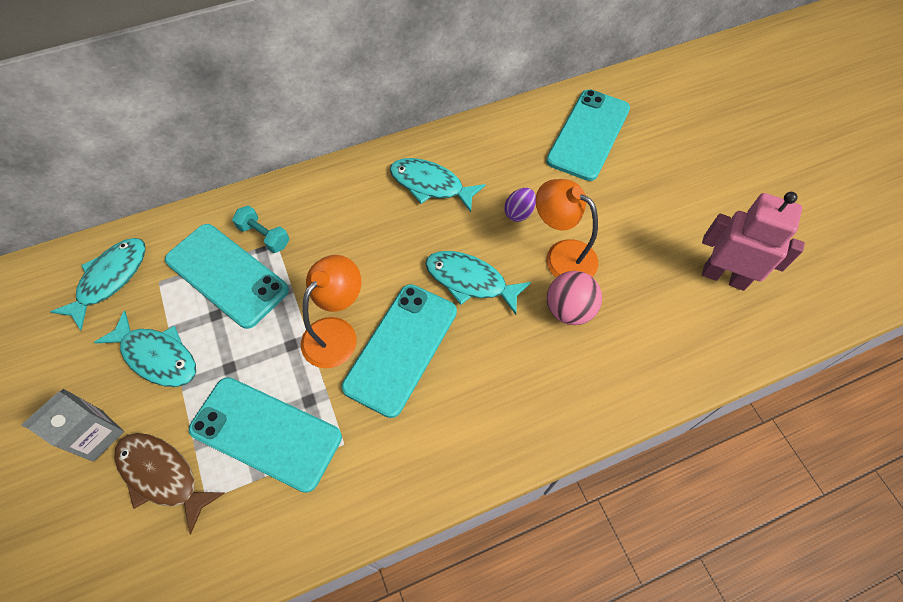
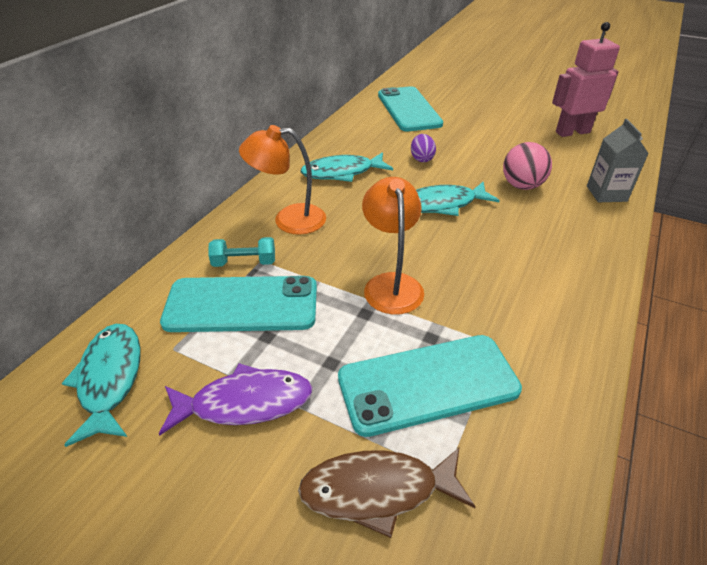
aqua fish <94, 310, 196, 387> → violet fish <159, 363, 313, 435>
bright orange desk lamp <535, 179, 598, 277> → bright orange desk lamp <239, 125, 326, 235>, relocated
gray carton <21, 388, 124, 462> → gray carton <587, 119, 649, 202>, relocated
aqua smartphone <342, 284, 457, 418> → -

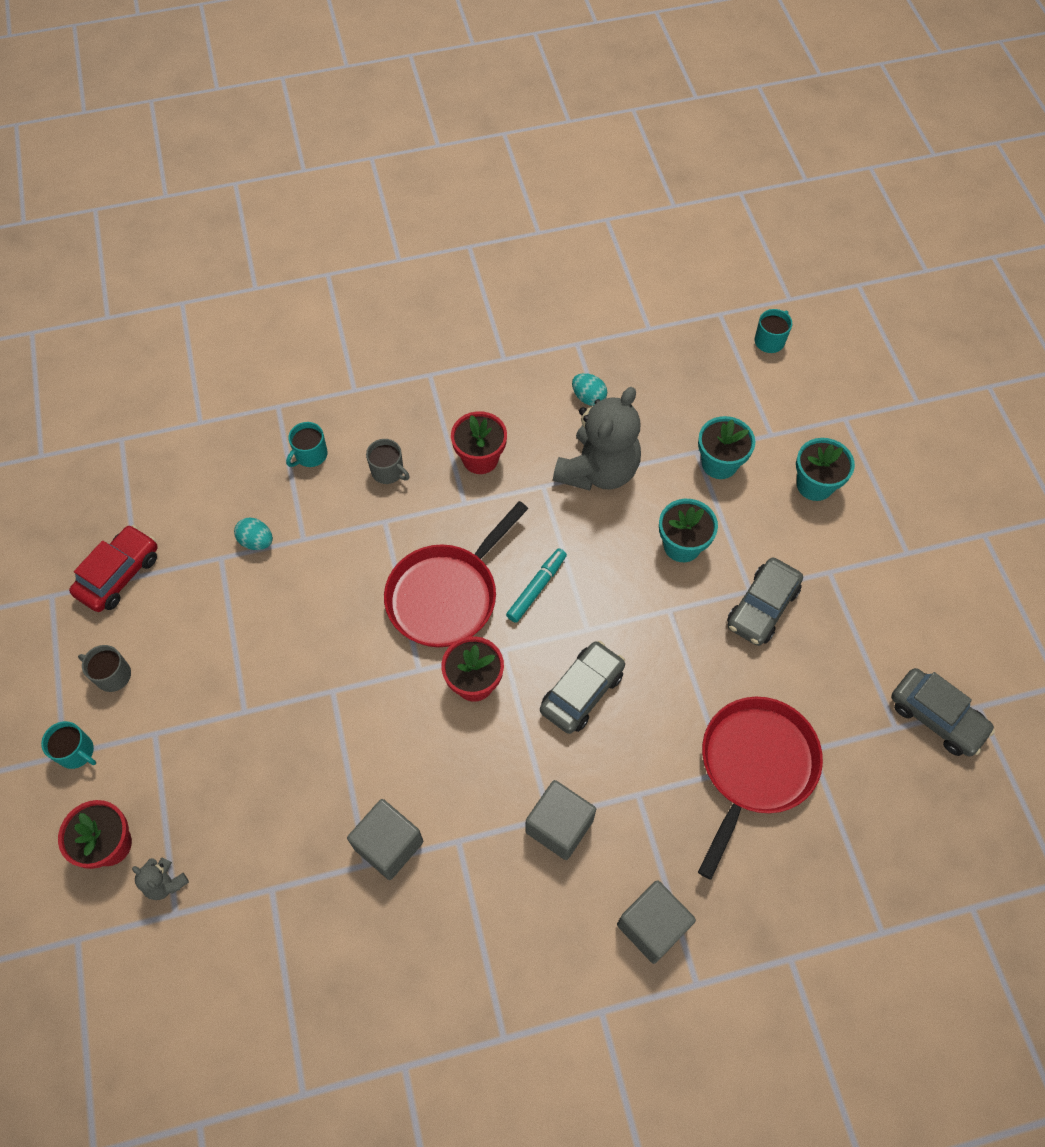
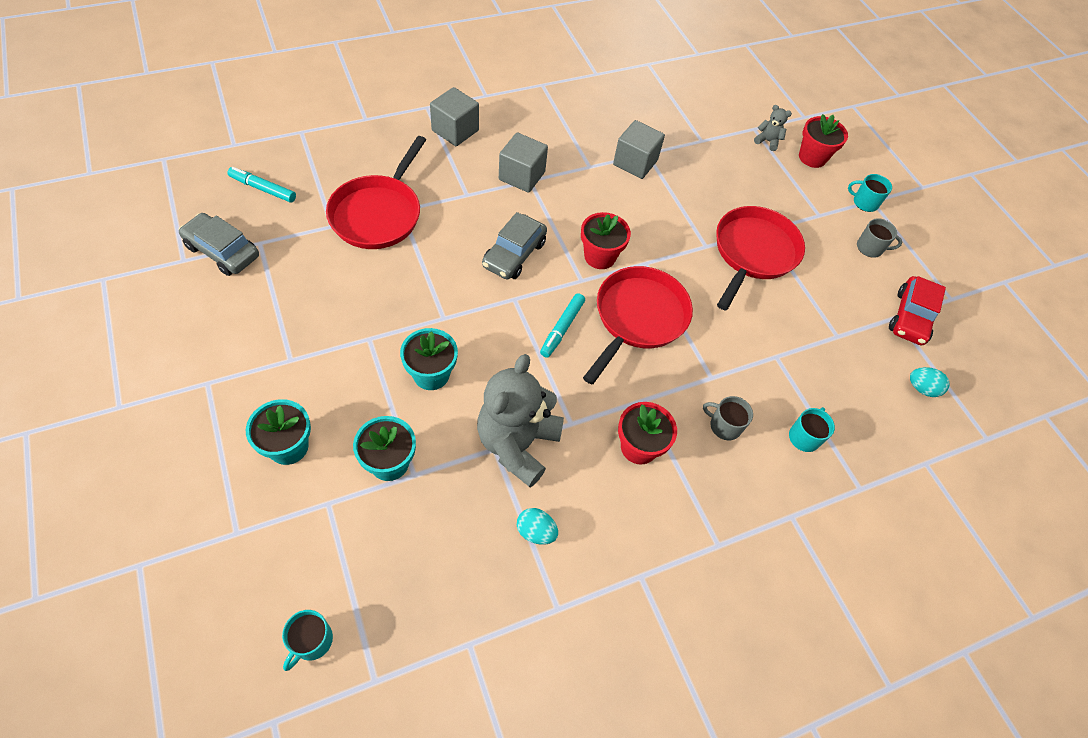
- → aqua marker <227, 167, 296, 203>
- → scarlet frying pan <716, 206, 805, 311>
aqua toy egg <234, 518, 273, 550> → aqua toy egg <910, 367, 950, 397>, relocated
gray toy car <727, 557, 803, 646> → -

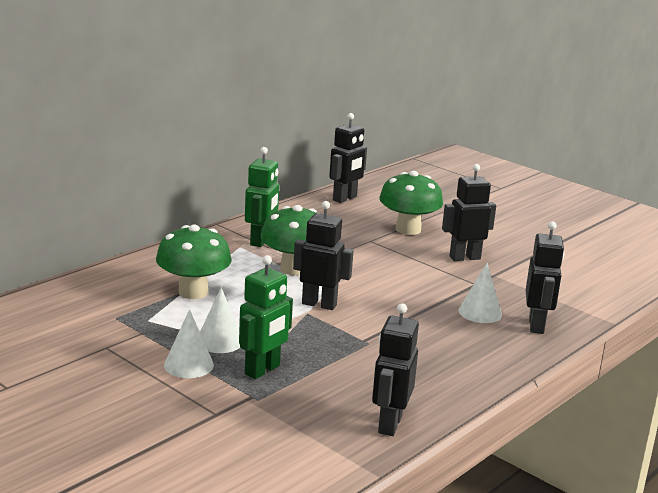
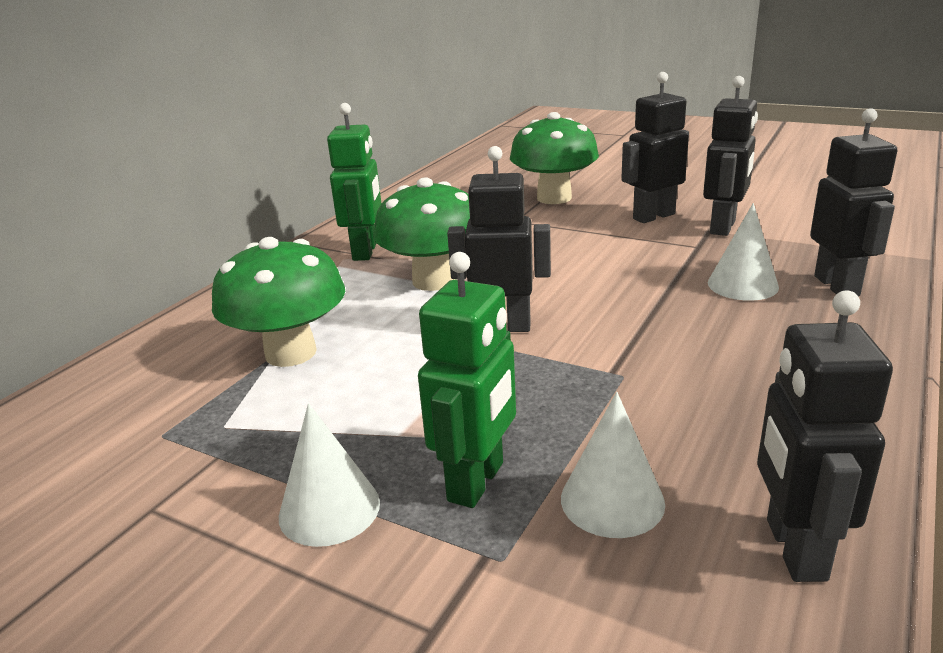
white cone shape <200, 288, 240, 353> → white cone shape <561, 392, 665, 538>, relocated
ebony toy robot <329, 113, 367, 203> → ebony toy robot <703, 76, 758, 236>, relocated

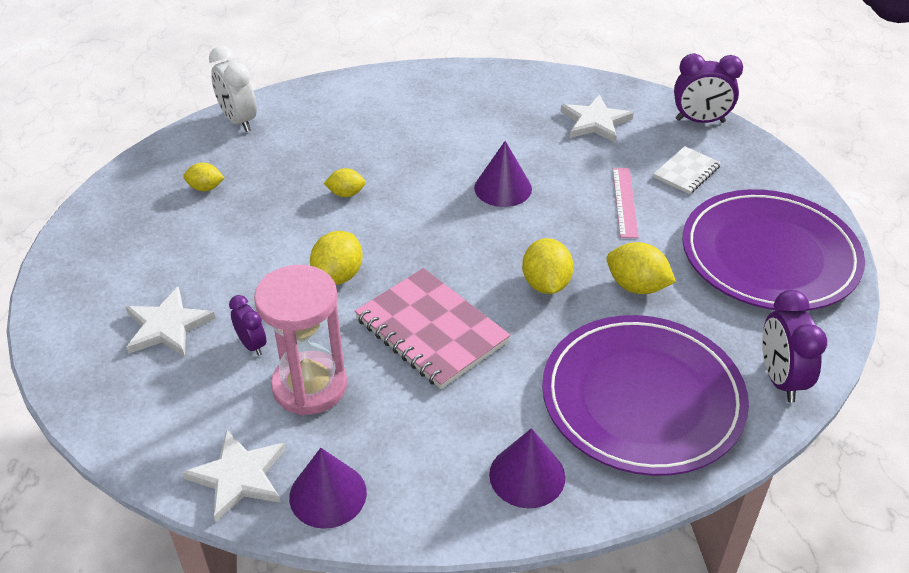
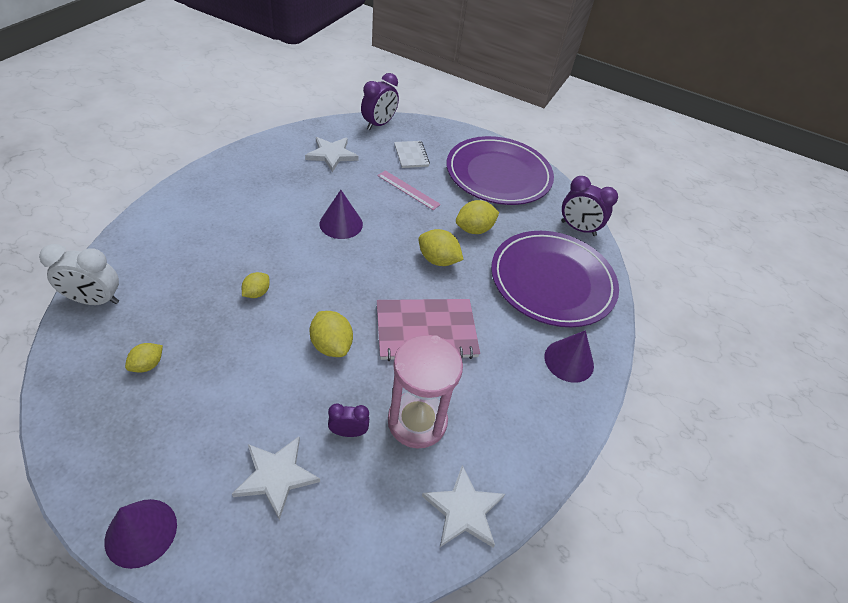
violet cone shape <289, 448, 367, 529> → violet cone shape <105, 499, 177, 569>, relocated

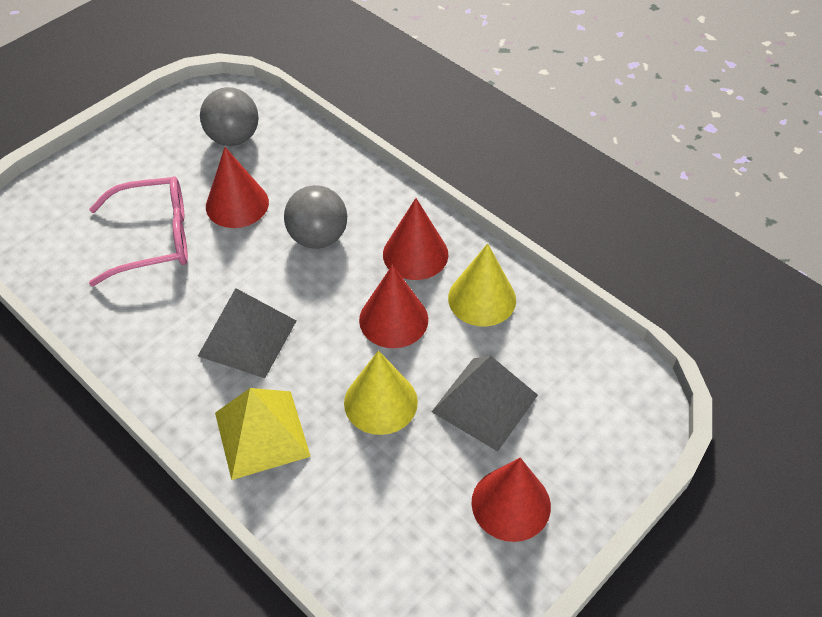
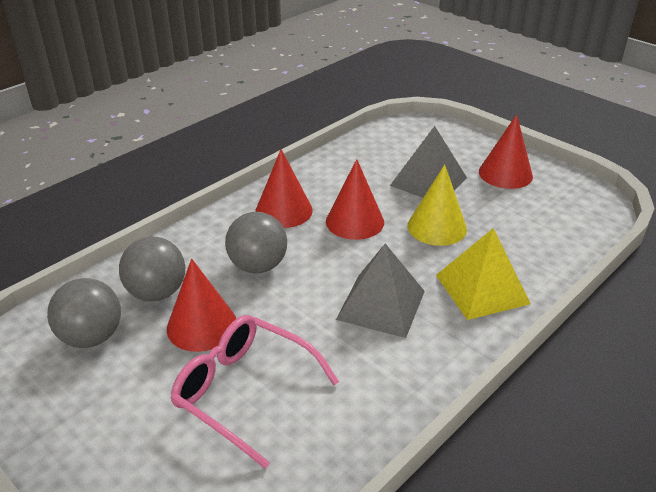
- → gray play ball <119, 236, 185, 301>
pink spectacles <89, 176, 188, 286> → pink spectacles <170, 315, 339, 469>, 45 degrees counterclockwise
yellow cone shape <448, 243, 516, 326> → -

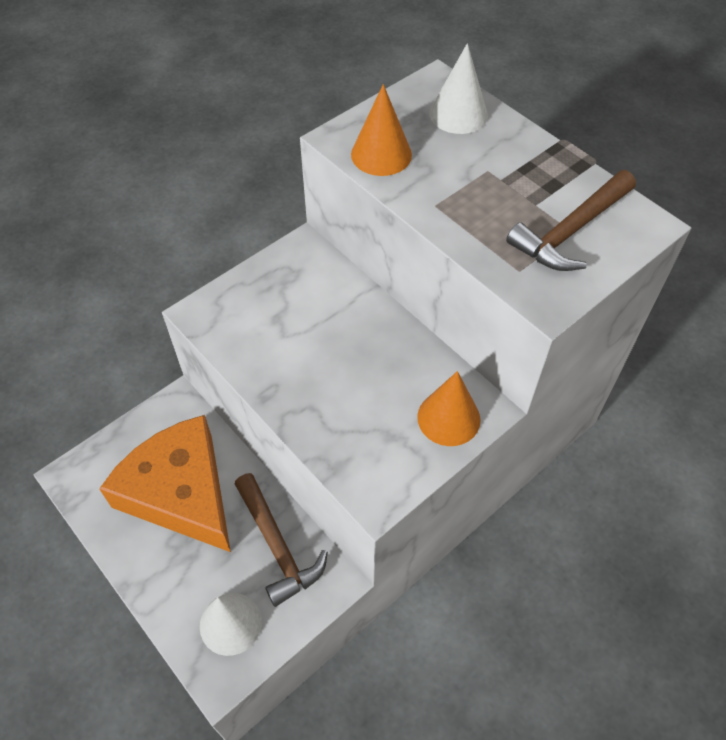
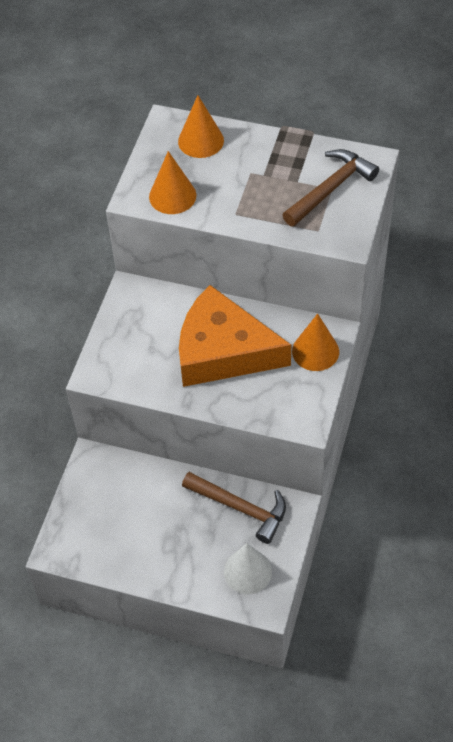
white cone shape <430, 43, 488, 134> → bright orange cone shape <178, 95, 224, 158>
bright orange cheese <99, 415, 231, 552> → bright orange cheese <179, 285, 291, 387>, relocated
russet claw hammer <506, 170, 636, 271> → russet claw hammer <283, 149, 379, 227>, 150 degrees counterclockwise

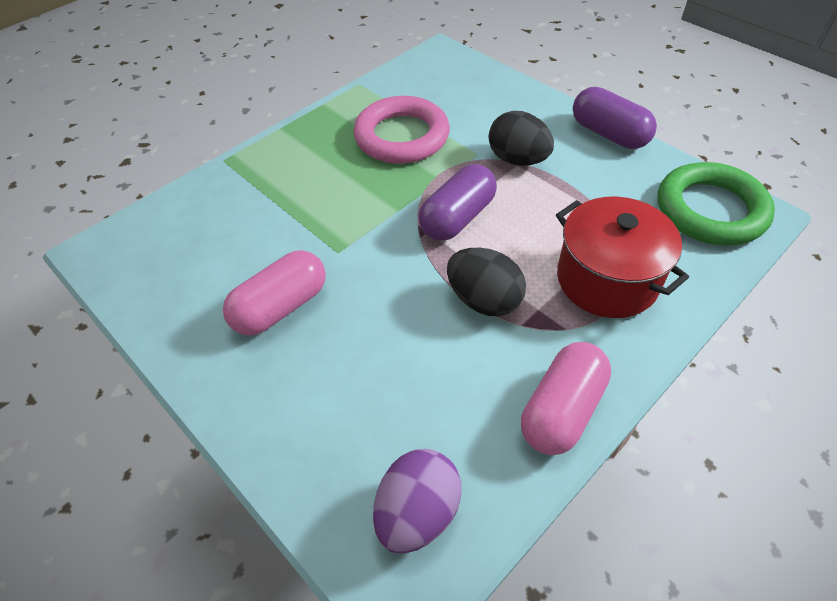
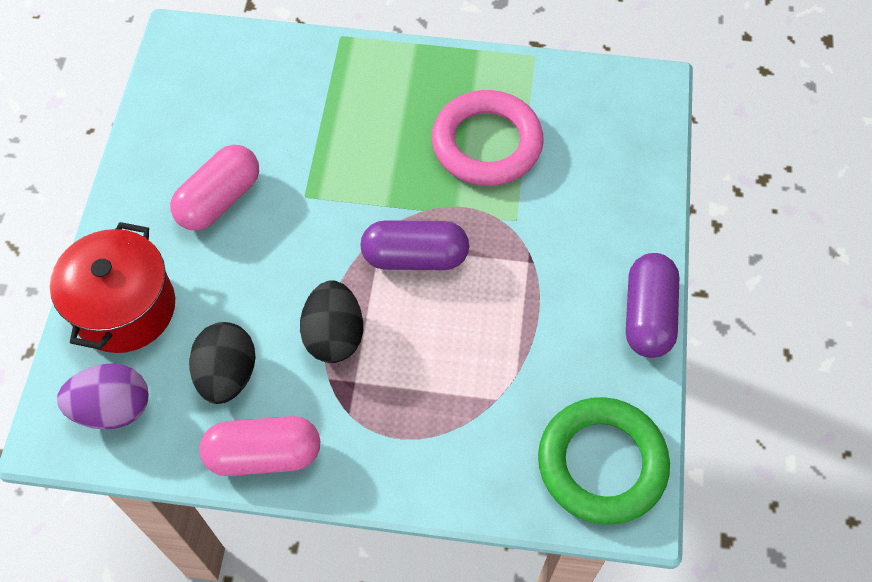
scarlet stockpot <556, 197, 689, 318> → scarlet stockpot <50, 222, 175, 353>, relocated
pink pill shape <223, 250, 326, 335> → pink pill shape <170, 145, 259, 230>, 60 degrees counterclockwise
ebony toy egg <489, 111, 554, 166> → ebony toy egg <189, 322, 256, 404>, relocated

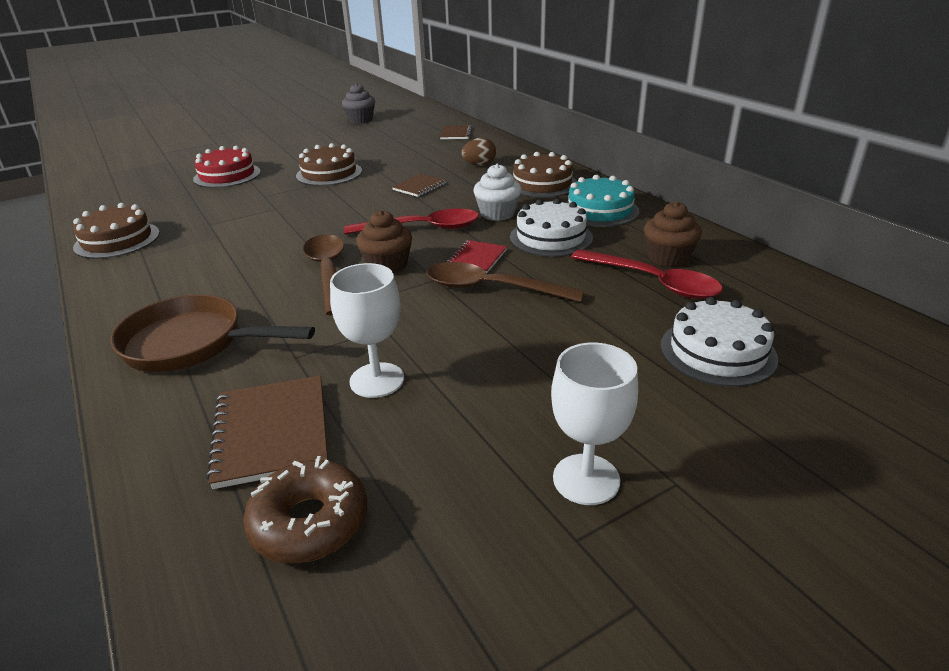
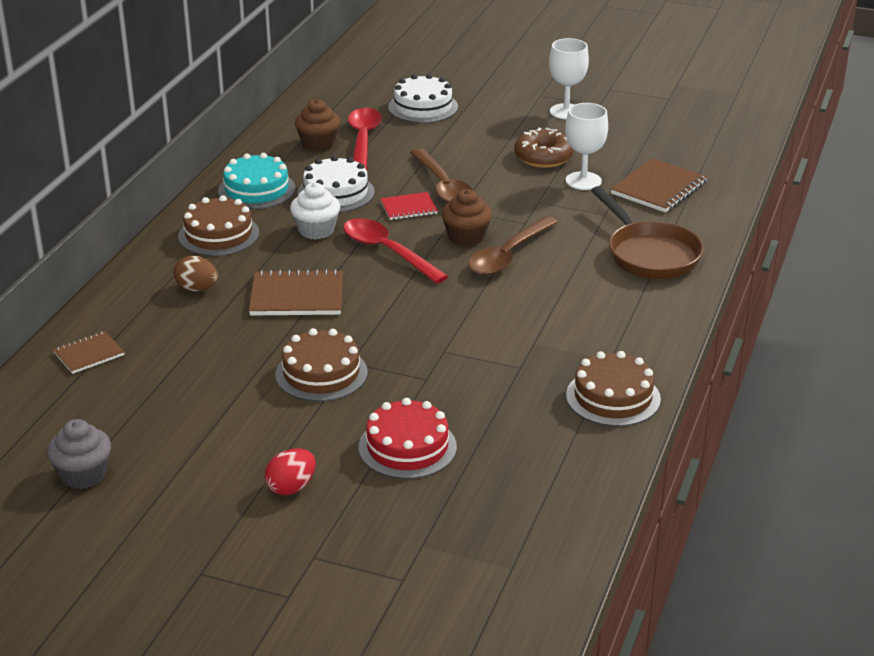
russet notebook <392, 174, 447, 197> → russet notebook <249, 269, 343, 316>, x1.67
- → scarlet toy egg <265, 449, 316, 495>
russet doughnut <243, 456, 367, 563> → russet doughnut <514, 128, 574, 168>, relocated

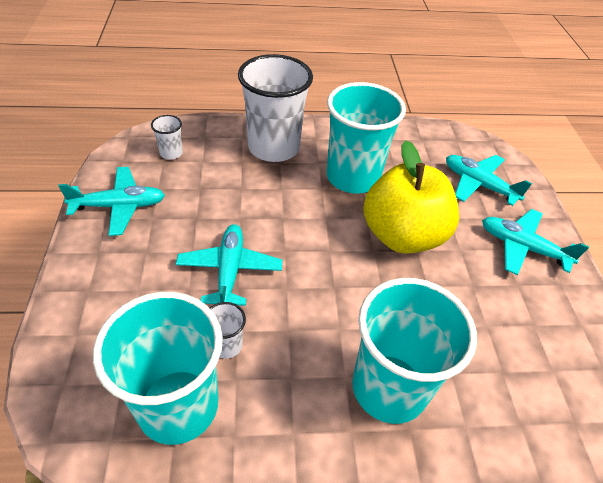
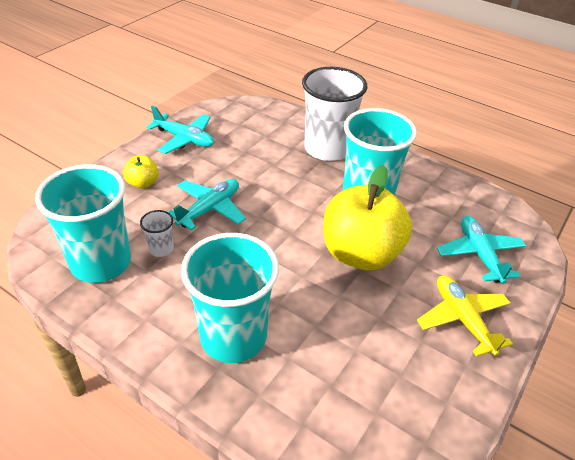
- → yellow toy apple <123, 155, 159, 189>
aqua plane <482, 209, 589, 275> → yellow plane <417, 275, 513, 357>
white beaker <151, 115, 183, 160> → -

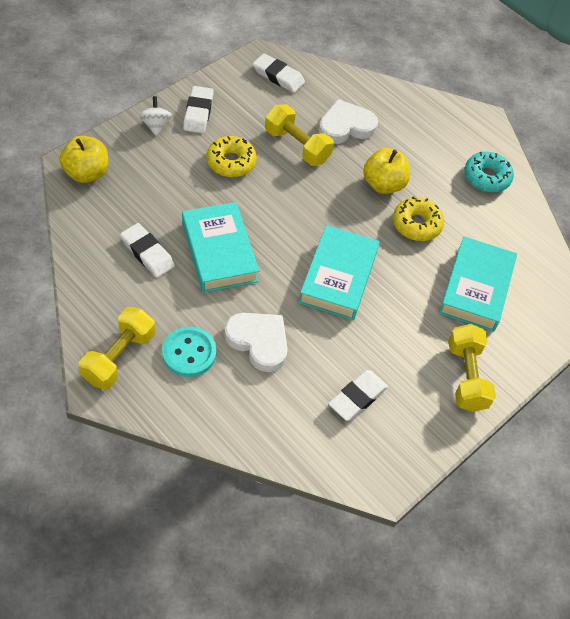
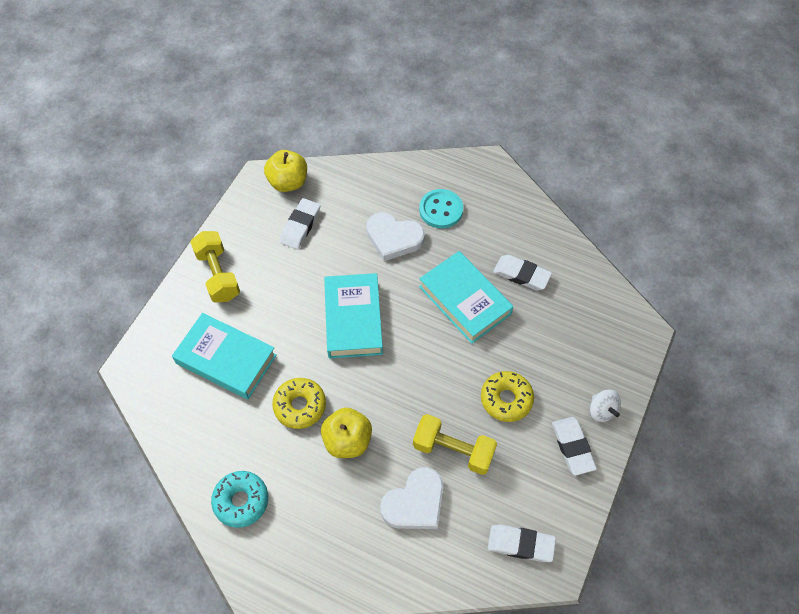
aqua hardback <439, 236, 517, 332> → aqua hardback <172, 313, 277, 399>, 60 degrees counterclockwise
yellow toy apple <59, 136, 108, 183> → yellow toy apple <264, 150, 307, 192>, relocated
yellow dumbbell <79, 307, 155, 390> → -

